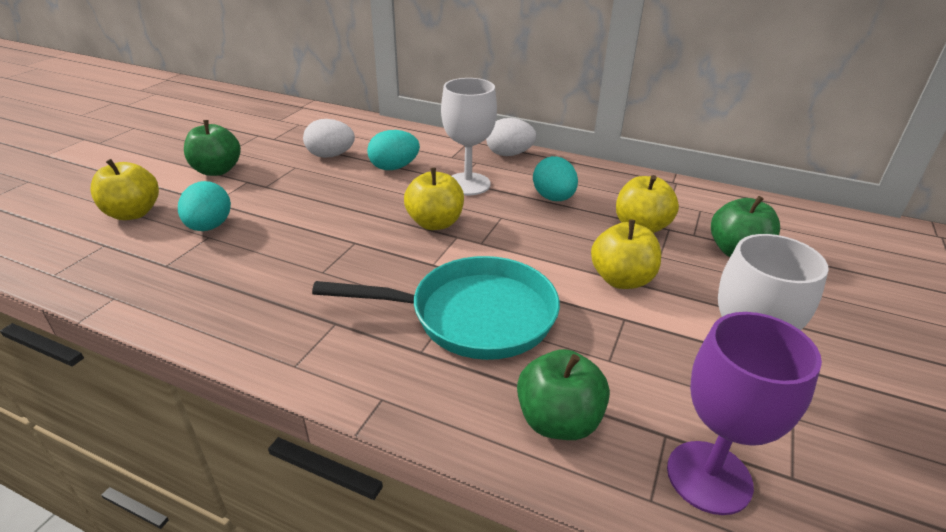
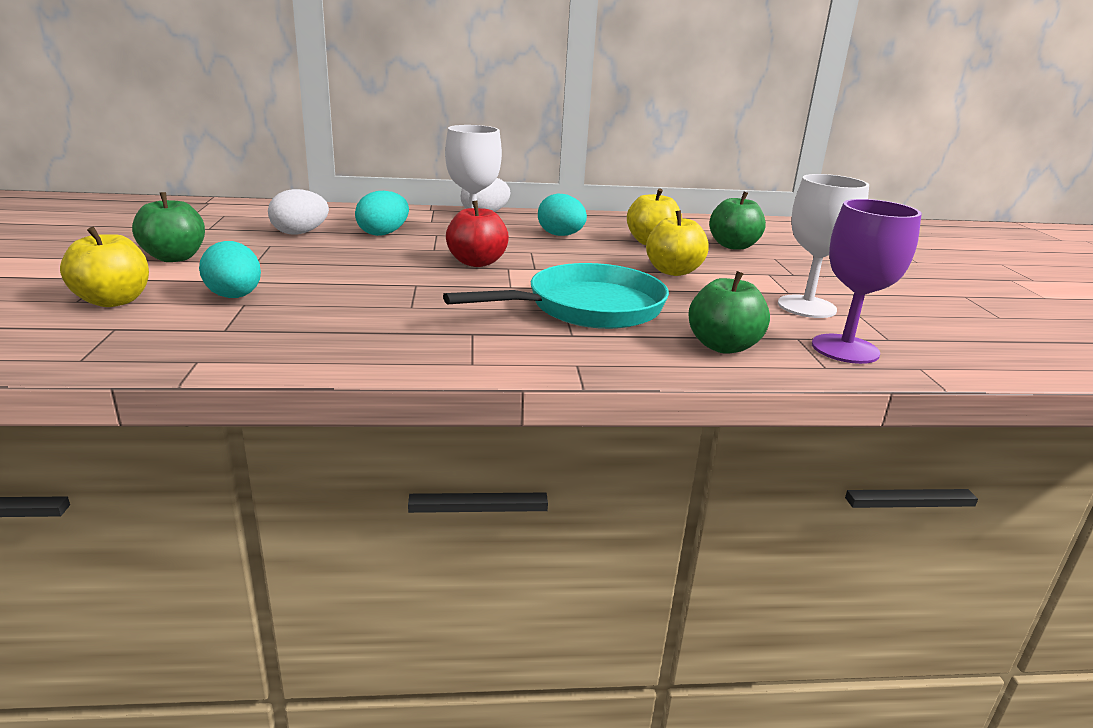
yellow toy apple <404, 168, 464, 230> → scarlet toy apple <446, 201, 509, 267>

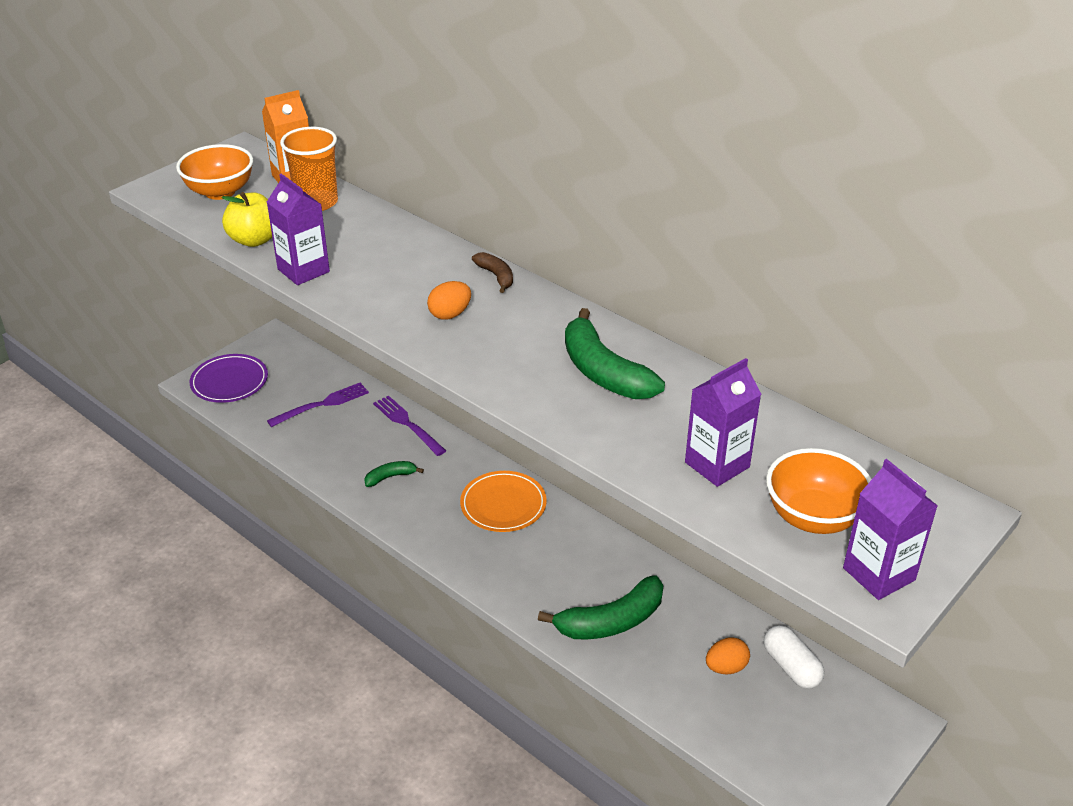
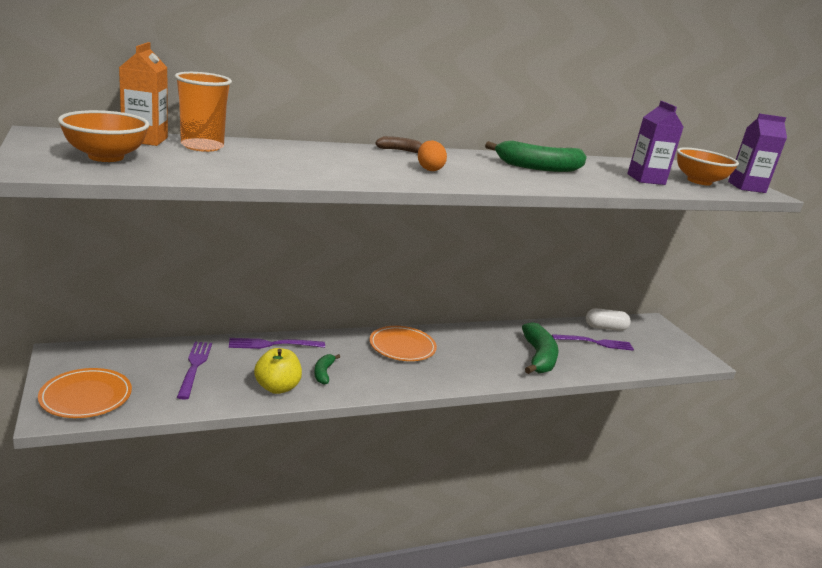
violet flat dish <190, 354, 268, 403> → bright orange flat dish <38, 368, 132, 418>
yellow toy apple <222, 192, 272, 247> → yellow toy apple <254, 348, 302, 394>, relocated
bright orange toy egg <706, 637, 750, 674> → violet fork <552, 334, 634, 351>
violet carton <267, 173, 330, 285> → -

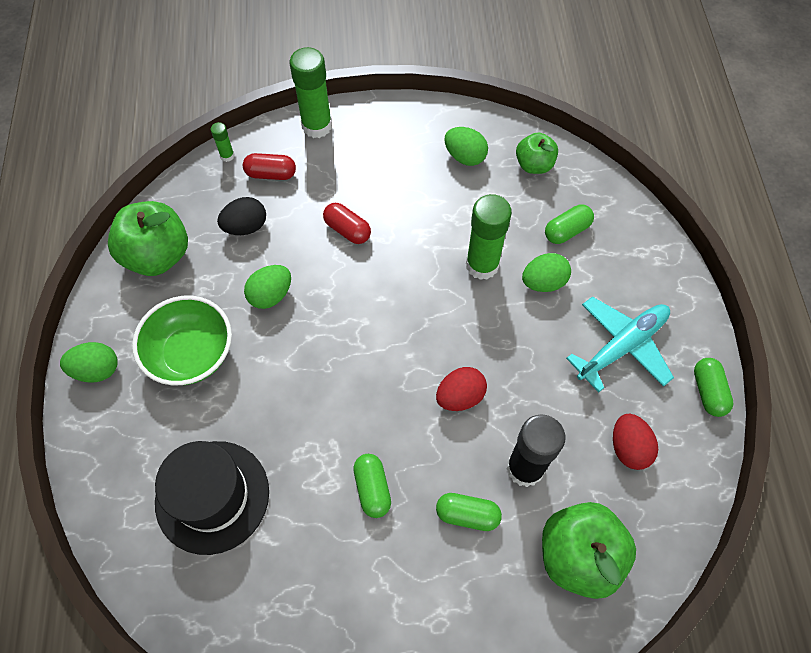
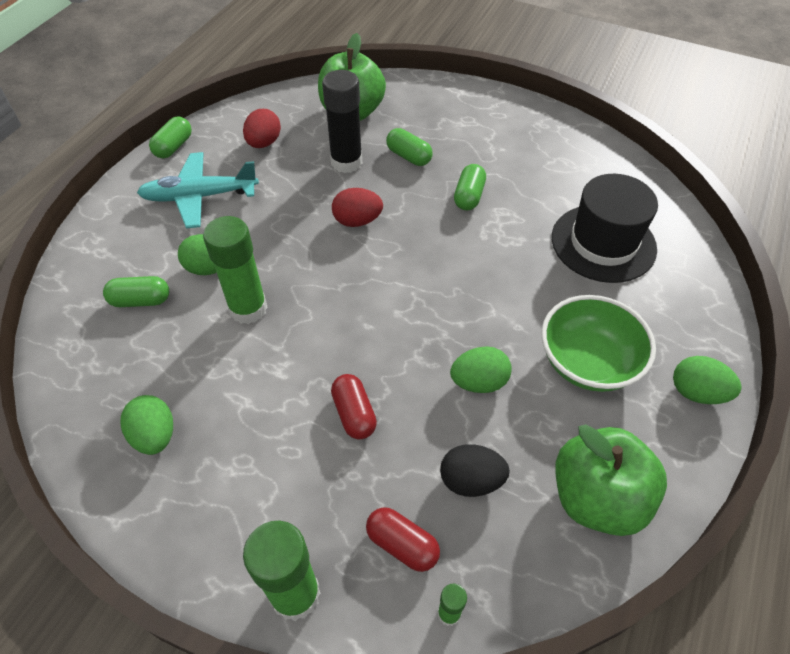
leaf-green toy apple <516, 132, 558, 174> → -

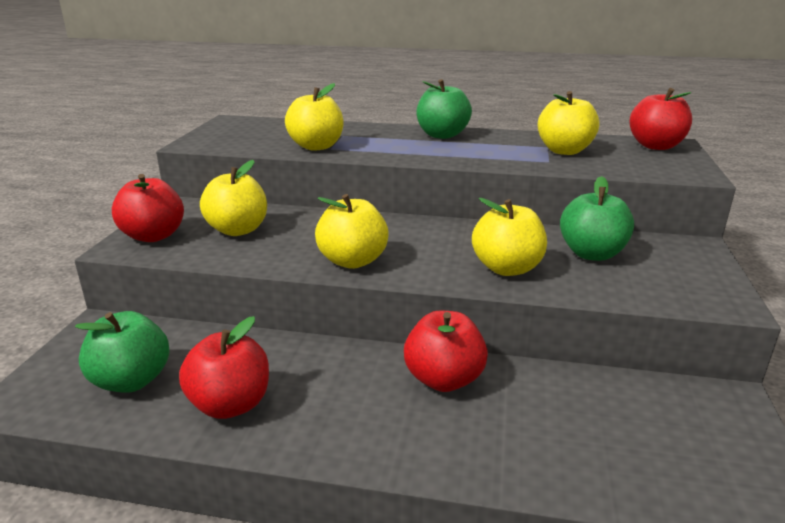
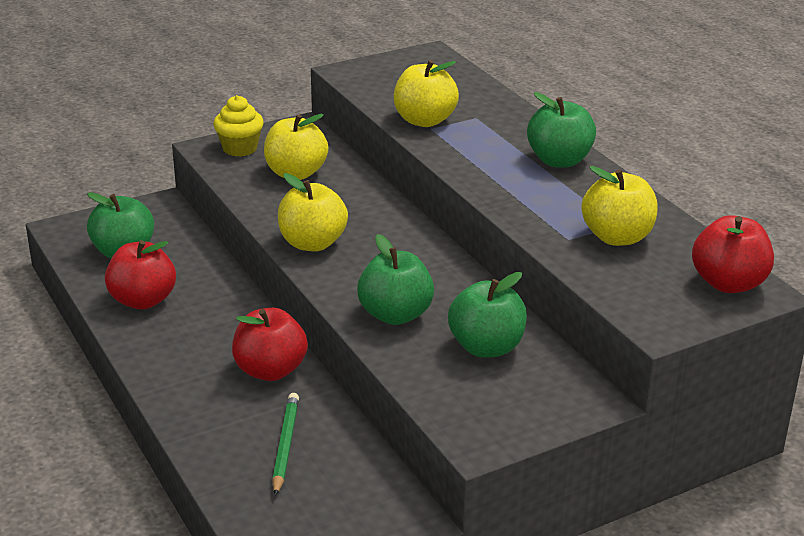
scarlet toy apple <112, 174, 184, 242> → yellow muffin <213, 95, 264, 157>
- → leaf-green wooden pencil <272, 393, 299, 496>
yellow toy apple <472, 198, 547, 276> → leaf-green toy apple <357, 234, 434, 325>

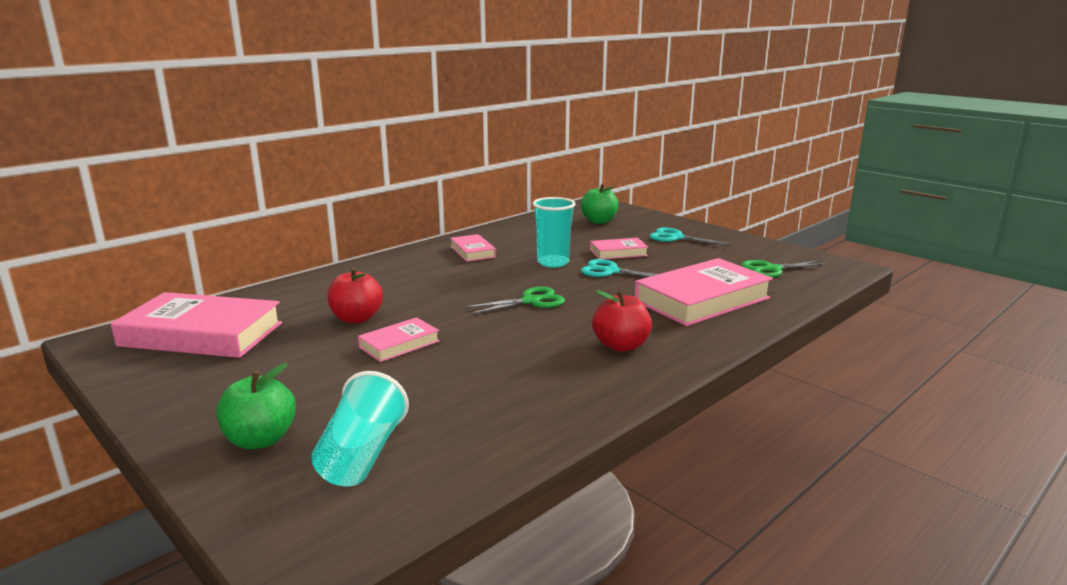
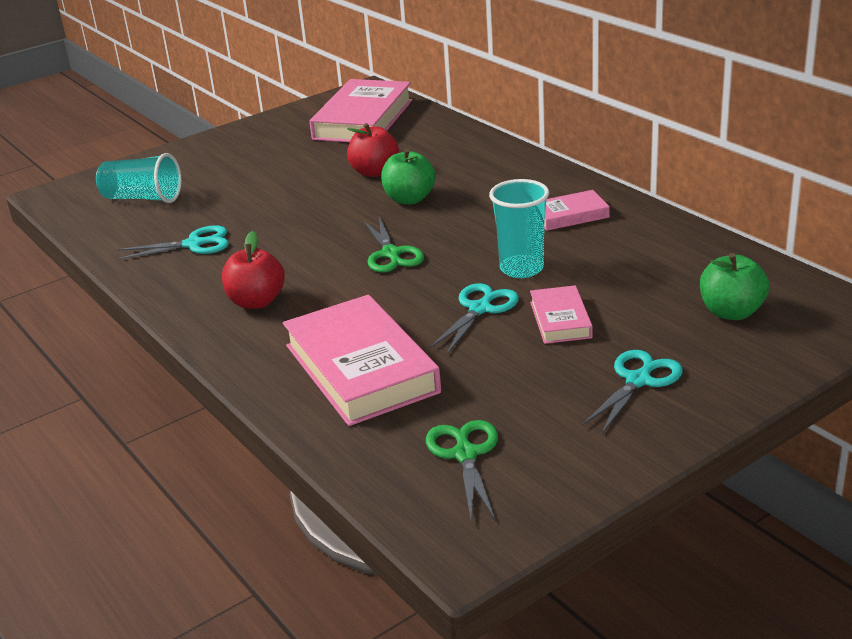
- → aqua scissors <117, 225, 229, 260>
leaf-green toy apple <217, 363, 296, 449> → leaf-green toy apple <381, 149, 436, 204>, relocated
pink hardback <358, 317, 440, 362> → -

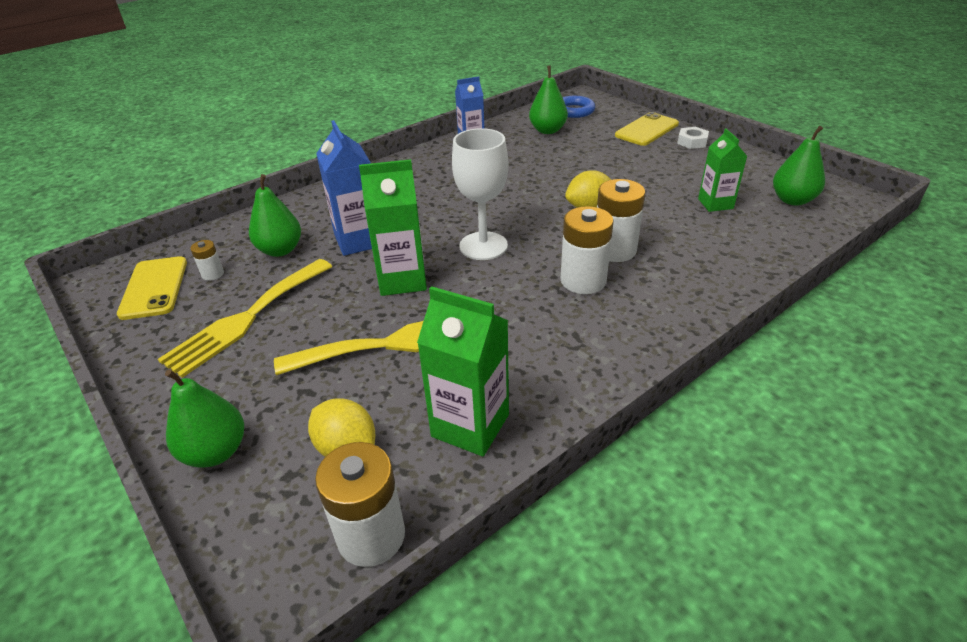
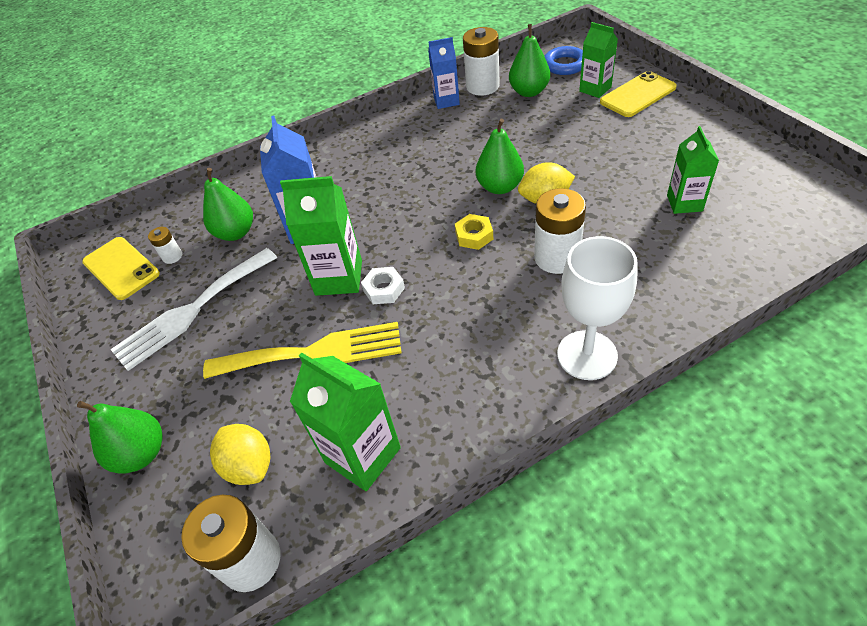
yellow smartphone <117, 256, 187, 320> → yellow smartphone <82, 237, 160, 300>, 45 degrees counterclockwise
yellow fork <158, 259, 332, 378> → white fork <110, 248, 277, 371>
white nut <677, 127, 709, 149> → white nut <361, 267, 405, 304>, relocated
- → yellow nut <455, 214, 493, 250>
white battery <561, 206, 614, 294> → white battery <463, 27, 500, 96>, relocated
leaf-green pear fruit <773, 126, 825, 206> → leaf-green pear fruit <476, 119, 524, 194>, relocated
white chalice <452, 128, 508, 260> → white chalice <557, 236, 638, 380>, relocated
- → leaf-green carton <579, 22, 618, 98>

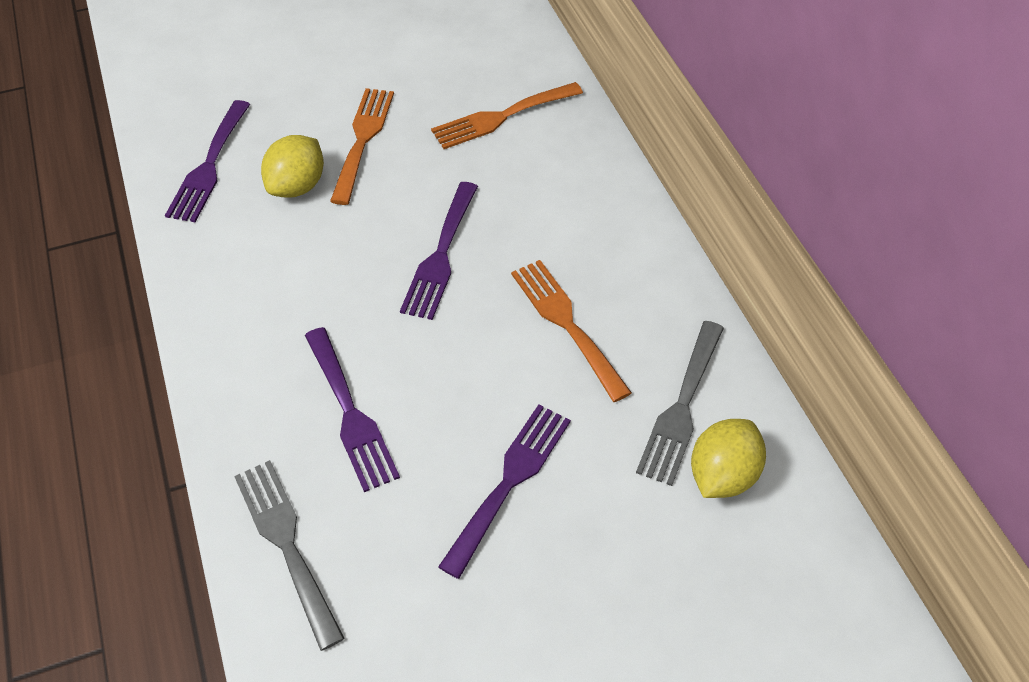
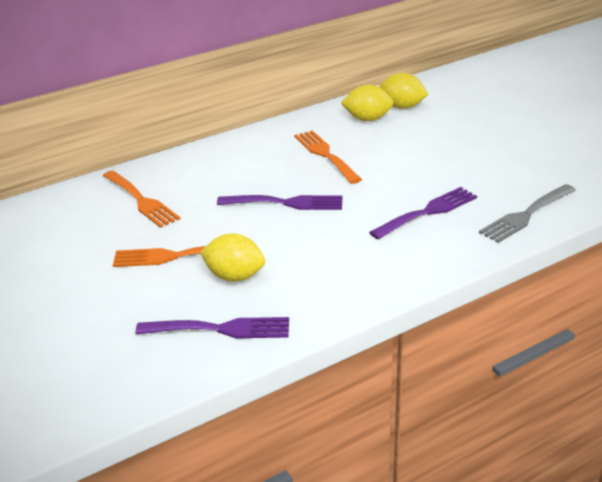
bright orange fork <511, 260, 632, 402> → bright orange fork <294, 130, 362, 184>, 105 degrees clockwise
gray fork <636, 321, 724, 486> → yellow citrus fruit <341, 84, 394, 121>
violet fork <438, 404, 571, 579> → -

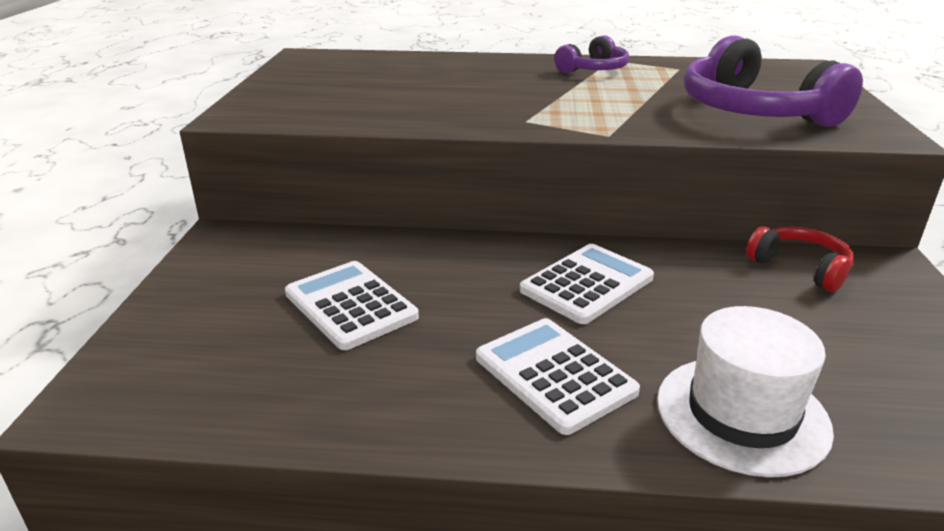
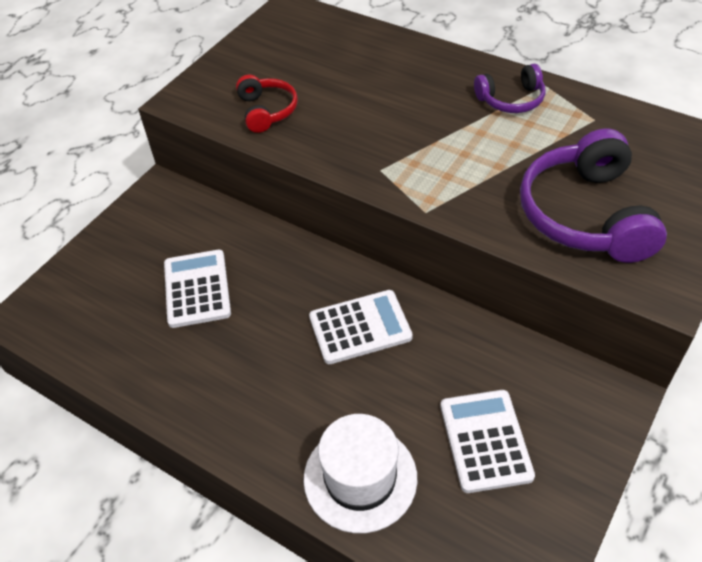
scarlet headphones <746, 226, 854, 292> → scarlet headphones <236, 74, 298, 133>, relocated
white calculator <476, 318, 640, 435> → white calculator <440, 390, 535, 493>, relocated

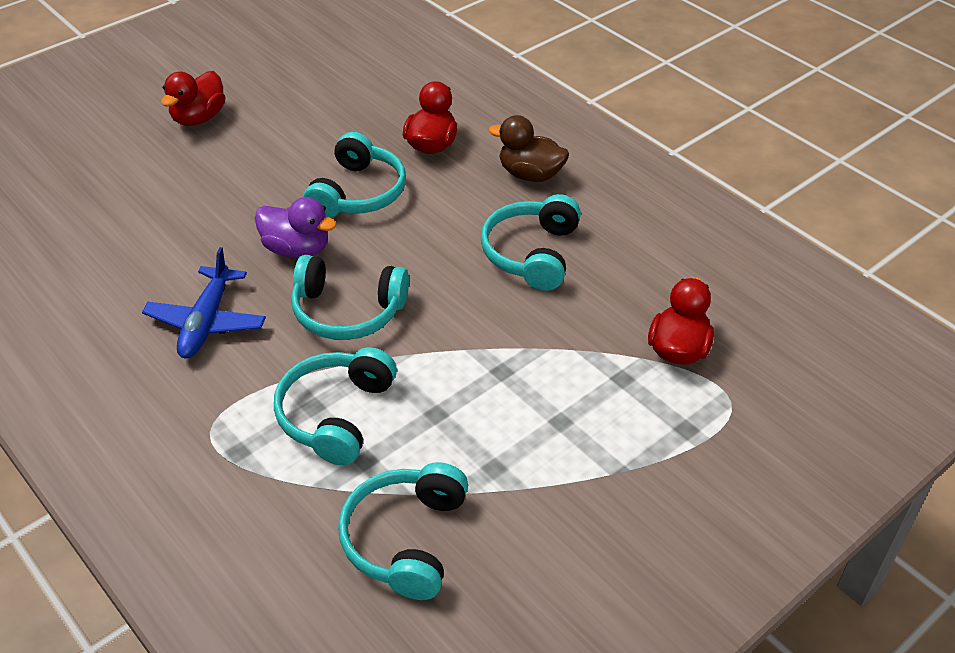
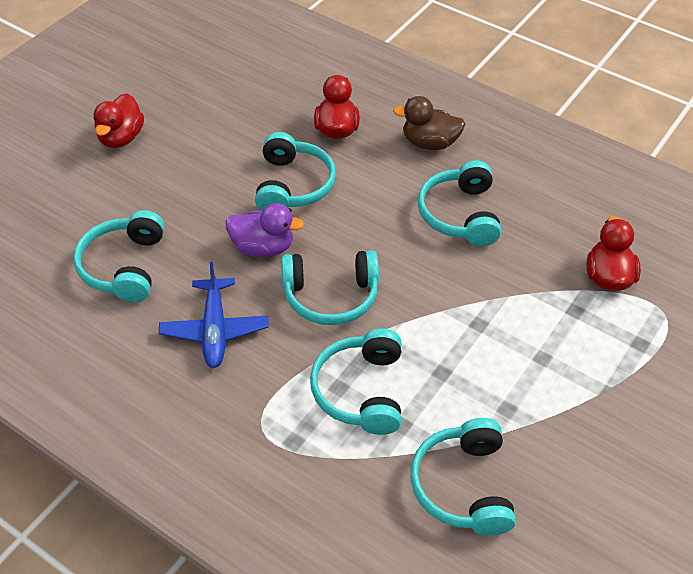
- → aqua headphones <74, 210, 164, 302>

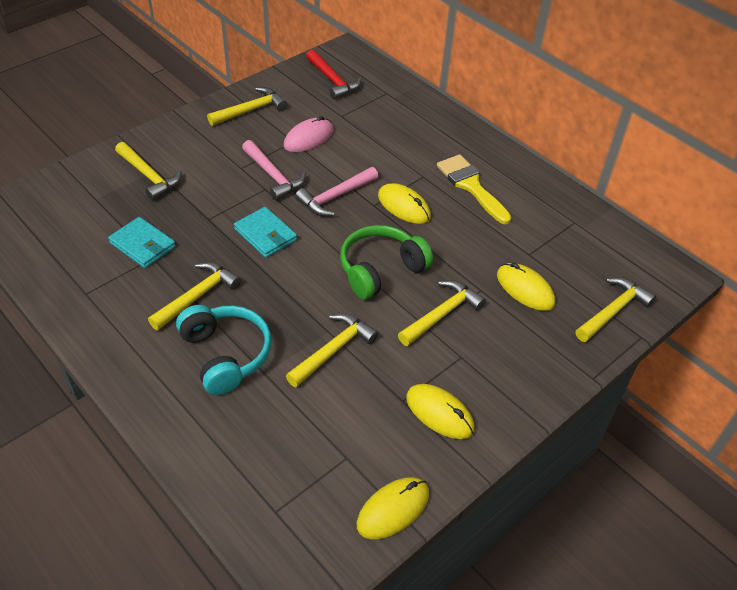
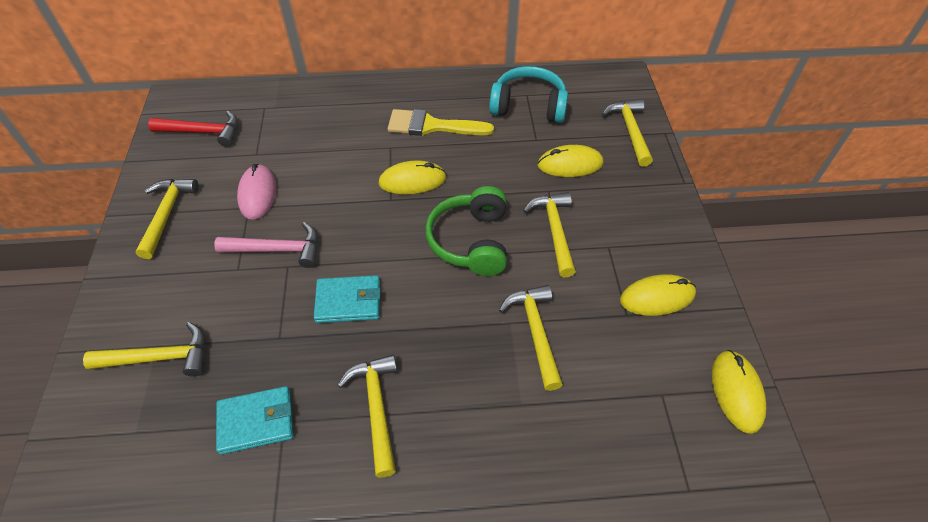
aqua headphones <176, 305, 272, 395> → aqua headphones <489, 66, 568, 123>, relocated
pink claw hammer <295, 167, 378, 216> → -

